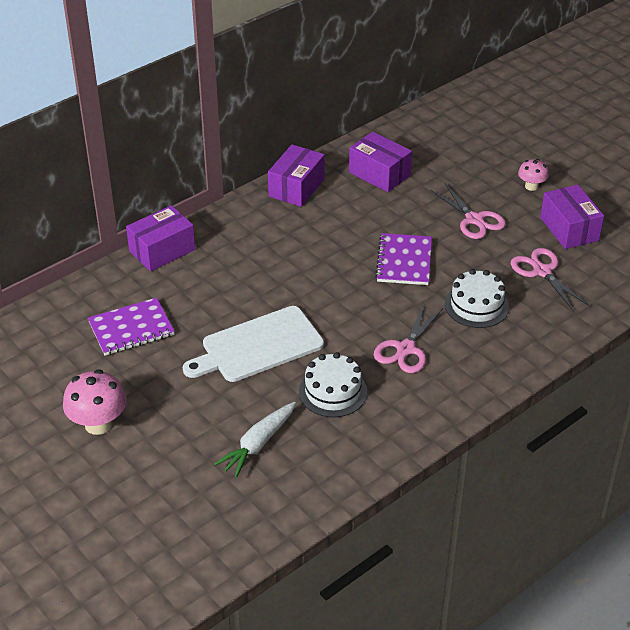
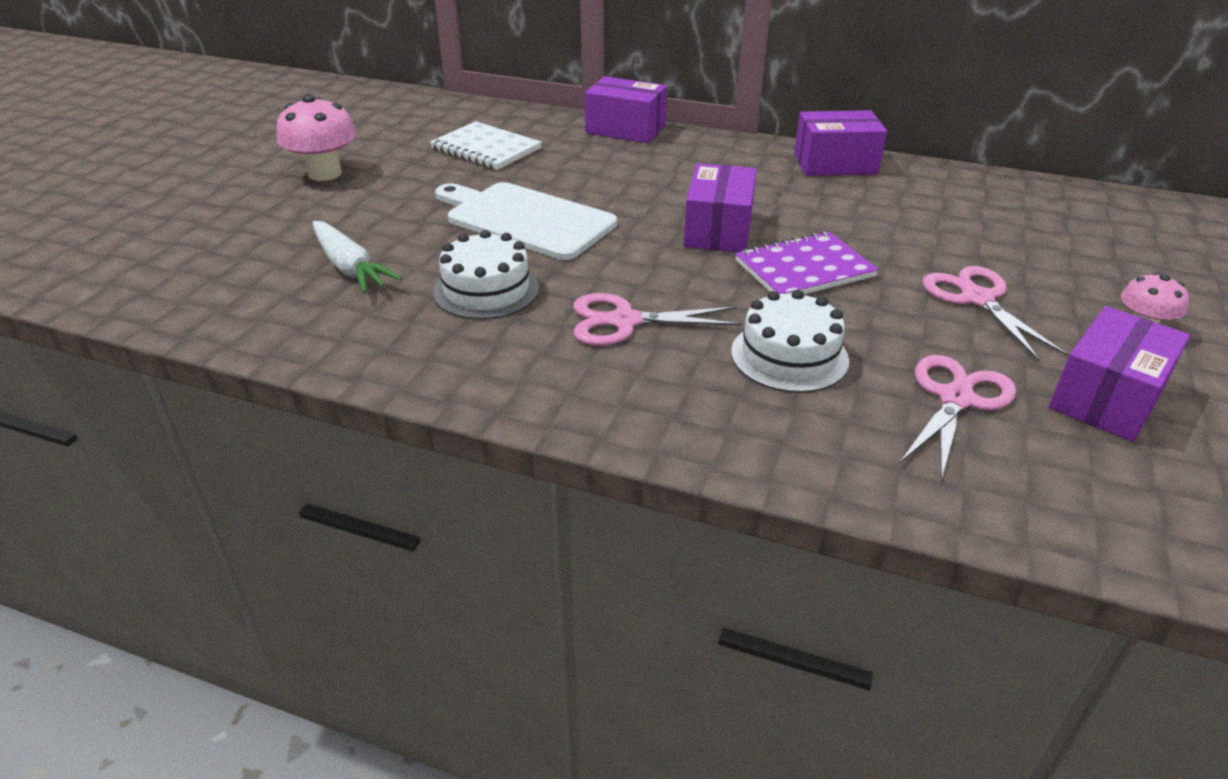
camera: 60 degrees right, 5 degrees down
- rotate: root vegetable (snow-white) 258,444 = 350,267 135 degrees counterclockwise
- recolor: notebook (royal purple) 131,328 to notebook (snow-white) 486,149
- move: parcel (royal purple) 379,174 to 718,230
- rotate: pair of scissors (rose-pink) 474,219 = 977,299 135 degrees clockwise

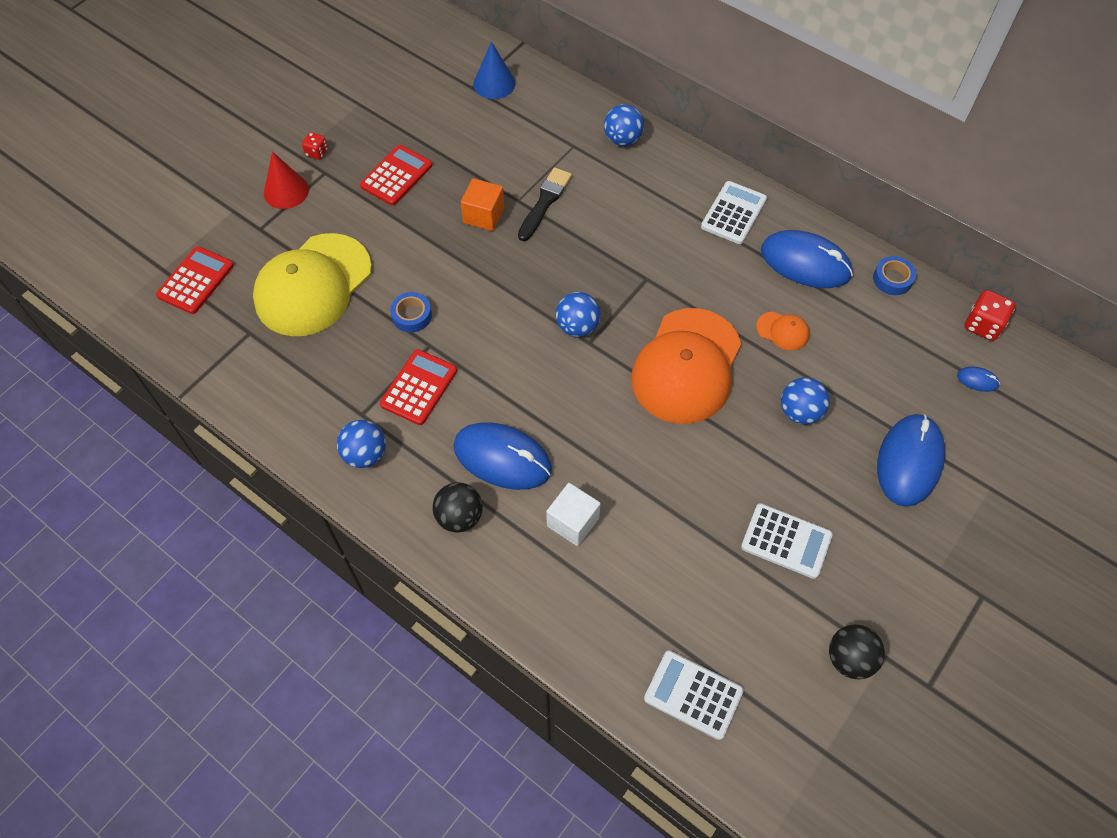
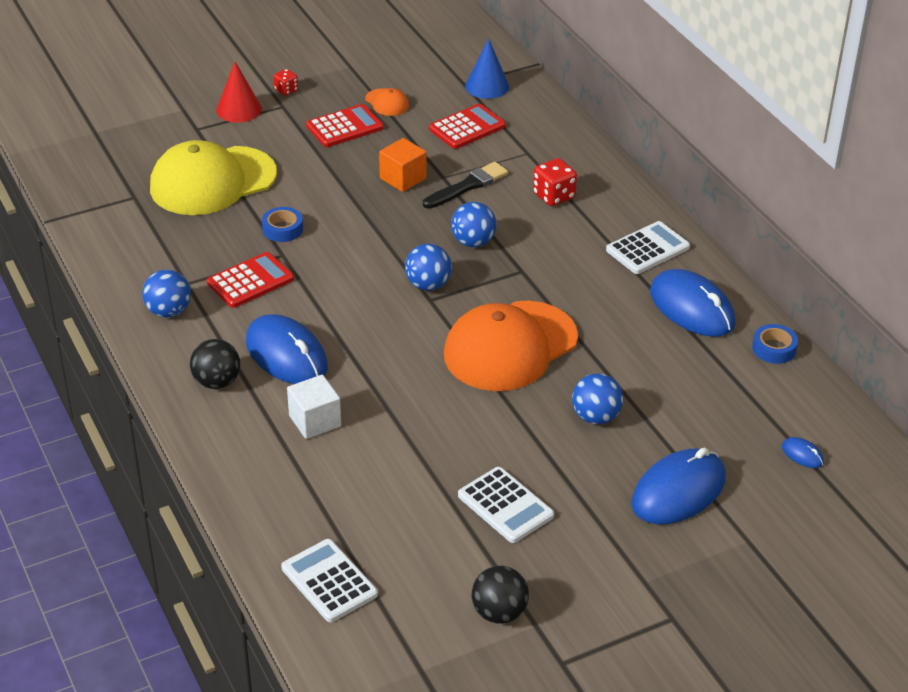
camera: 25 degrees right, 20 degrees down
- move: peaked cap (orange) 782,331 to 387,102
- move: adding machine (scarlet) 196,280 to 467,127
- move: ball (royal blue) 622,139 to 473,242
- move: dice (scarlet) 982,325 to 553,196

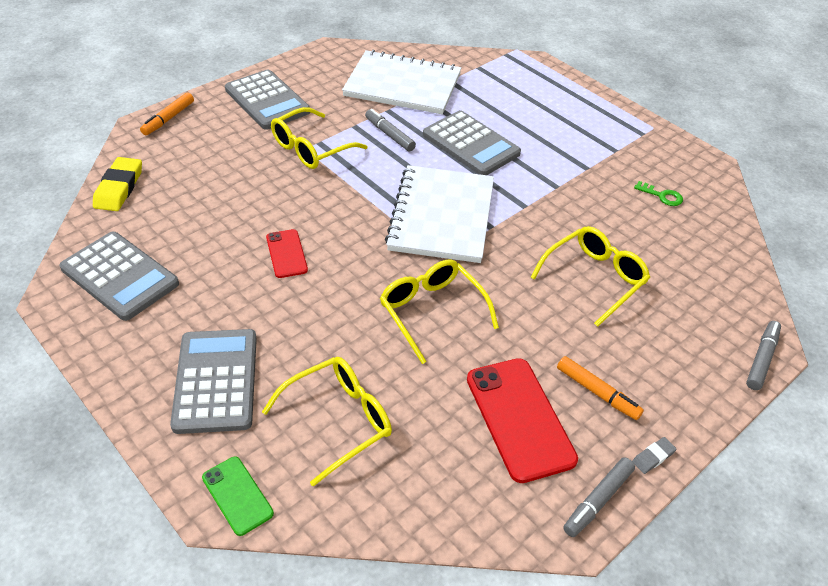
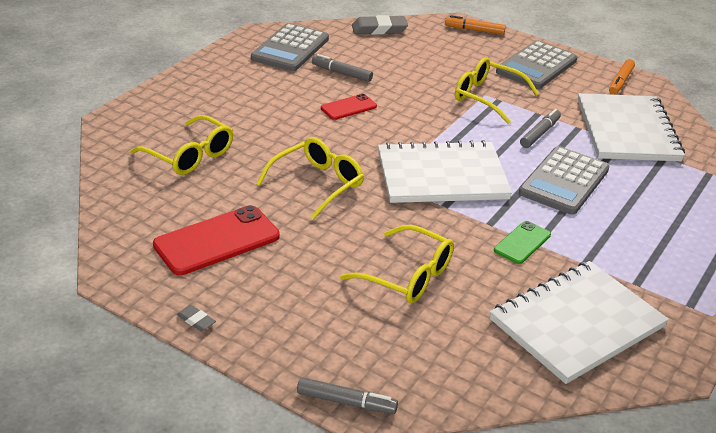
camera: 75 degrees right, 10 degrees down
- move: marker pen (gray) 598,500 to 342,73
- recolor: eraser (bright yellow) 119,188 to eraser (gray) 379,29
- replace: latchkey (leaf-green) 662,196 to notebook (snow-white) 577,323
- move: smartphone (leaf-green) 237,495 to 522,243
- move: marker pen (orange) 597,392 to 620,81
- delete: adding machine (gray) 216,381

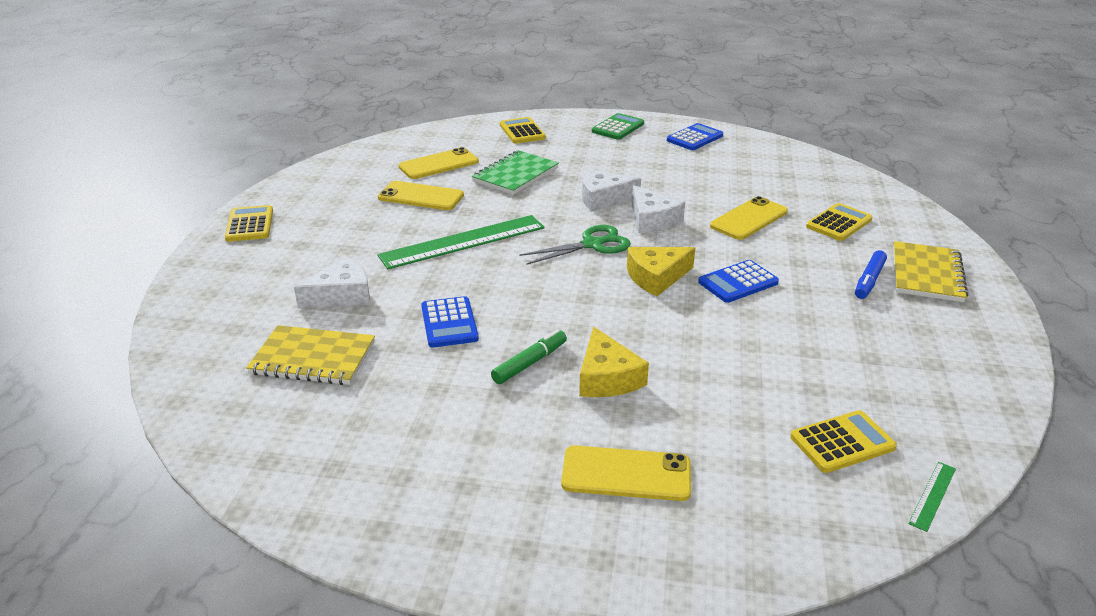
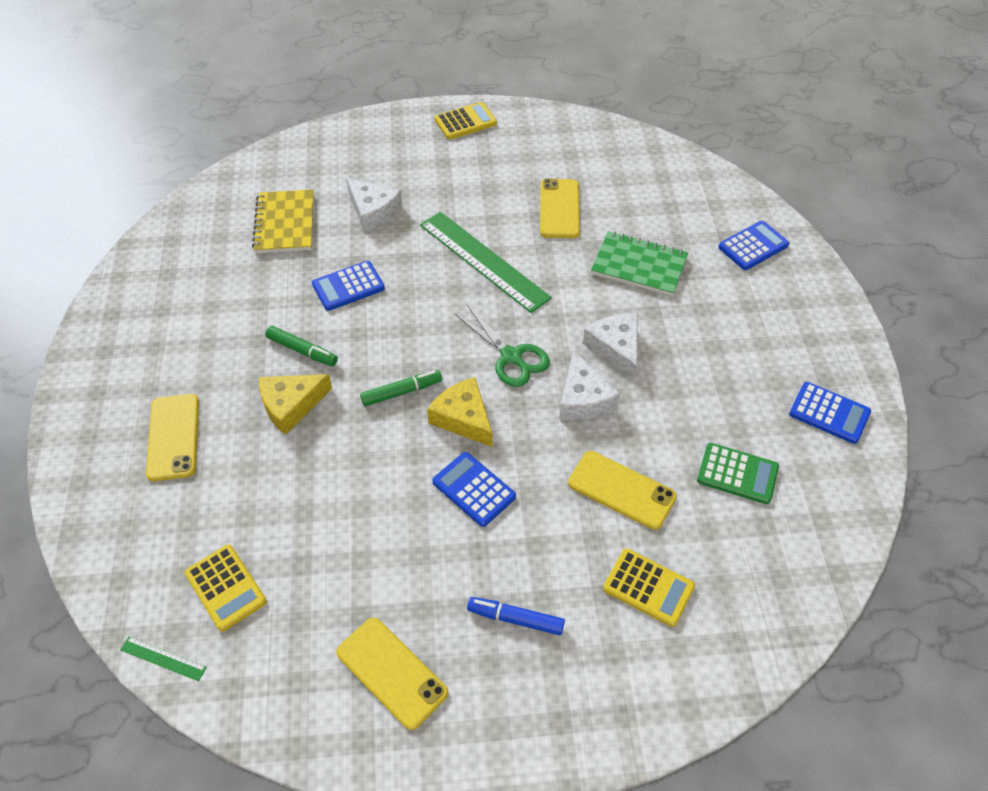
camera: 75 degrees right, 20 degrees up
- move: smartphone (bright yellow) 438,164 to 392,672
- insert: marker pen (leaf-green) 402,392
- rotate: cheese wedge (snow-white) 652,220 = 583,398 60 degrees counterclockwise
- move: adding machine (leaf-green) 618,127 to 737,474
- recolor: adding machine (bright yellow) 522,131 to adding machine (royal blue) 753,246
- delete: notebook (bright yellow) 926,274

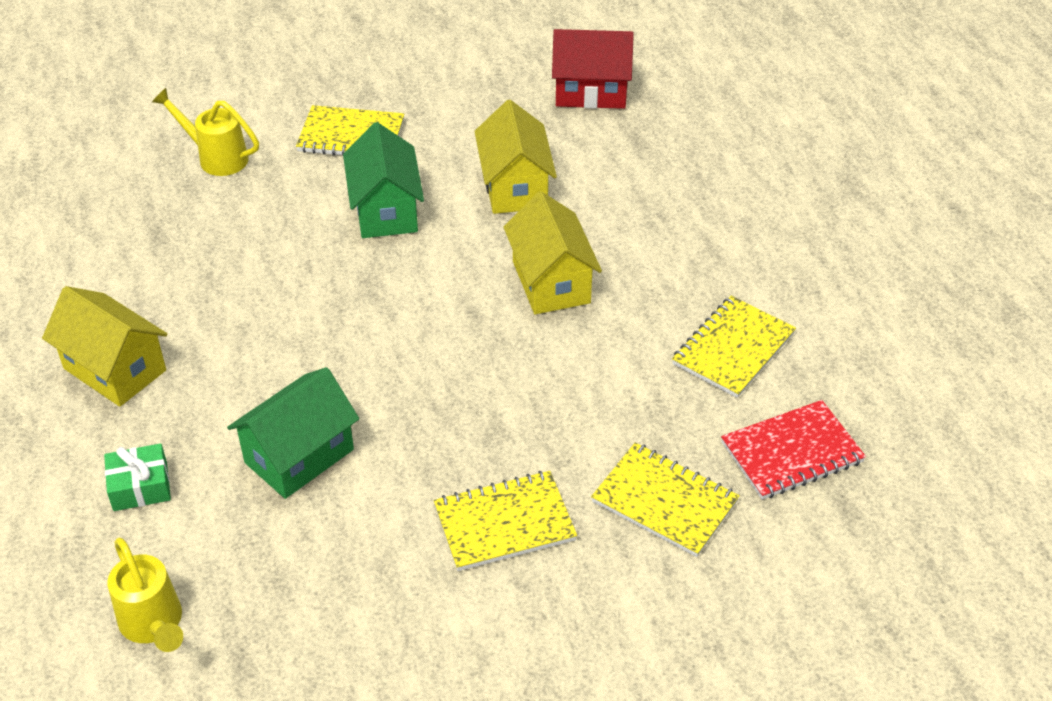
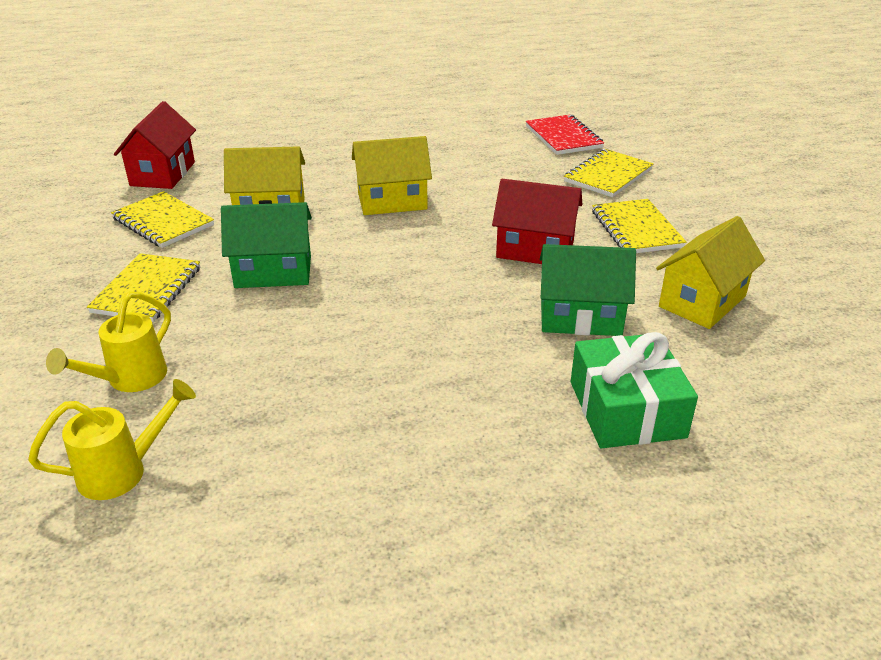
camera: 85 degrees left, 10 degrees down
- move: watering pot (bright yellow) 154,625 to 124,471
- move: notebook (bright yellow) 733,349 to 163,222
- insert: house (scarlet) 535,249
- rotate: house (leaf-green) 299,456 = 580,317 45 degrees counterclockwise
- resize: wrapped gift (leaf-green) 140,486 = 626,409 x1.77
- move: house (bright yellow) 115,369 to 702,301

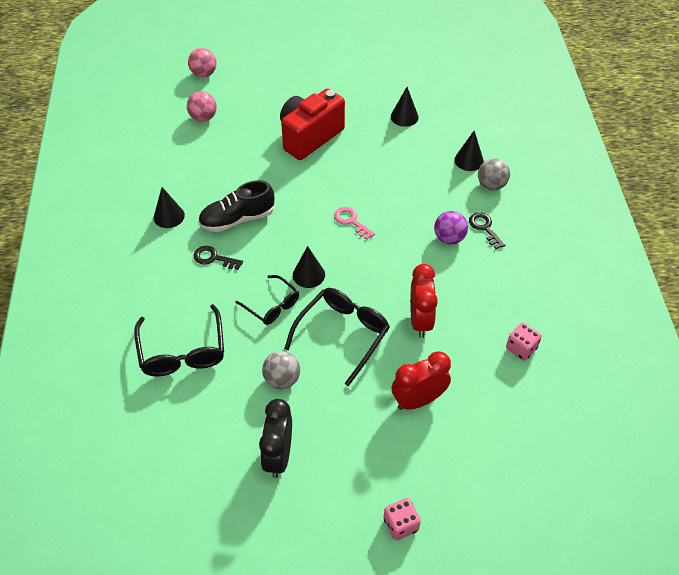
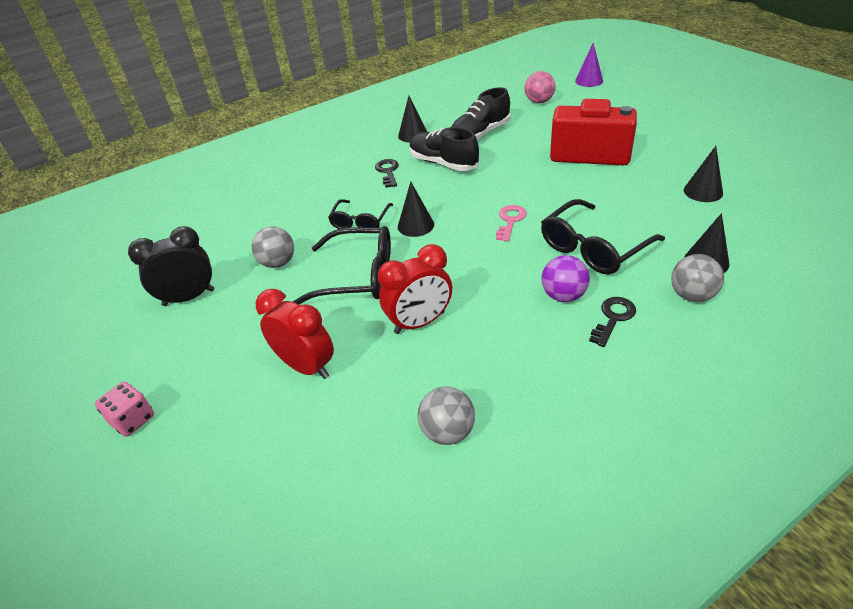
camera: 65 degrees right, 10 degrees down
- replace: dice (rose-pink) 521,348 to ball (gray) 447,432
- insert: shoe (black) 480,134
- move: spectacles (black) 182,351 to 593,248
- replace: ball (rose-pink) 204,74 to cone (royal purple) 589,81

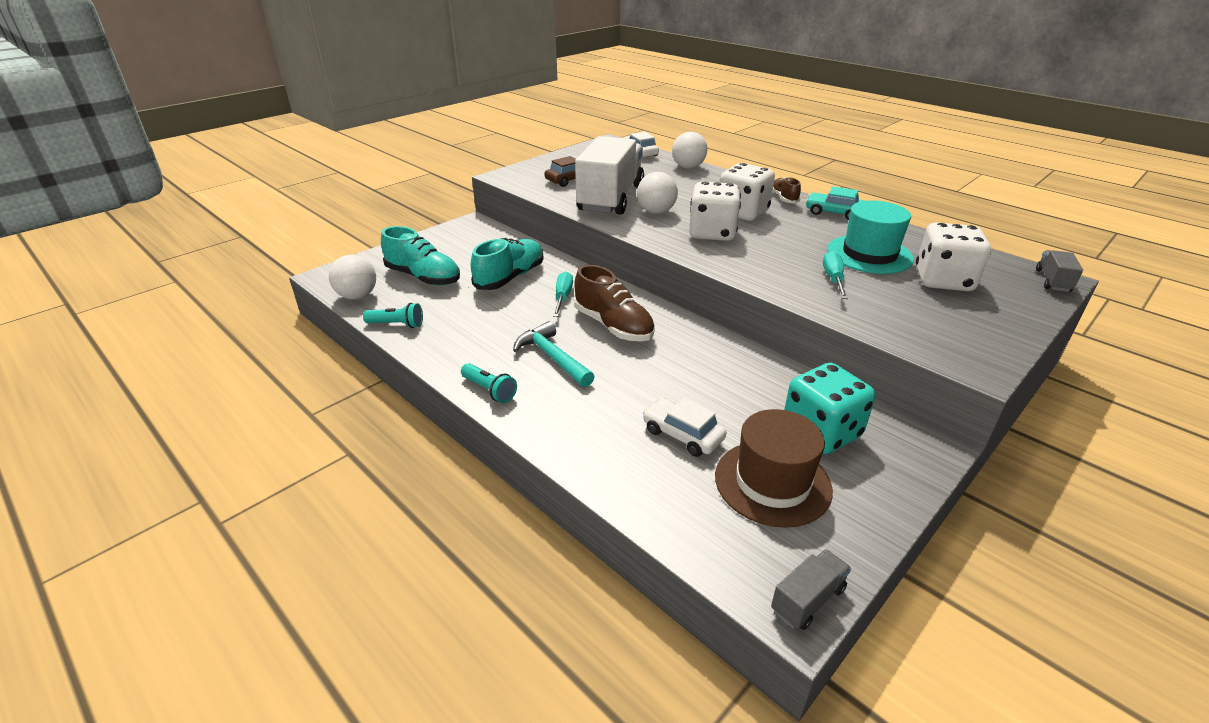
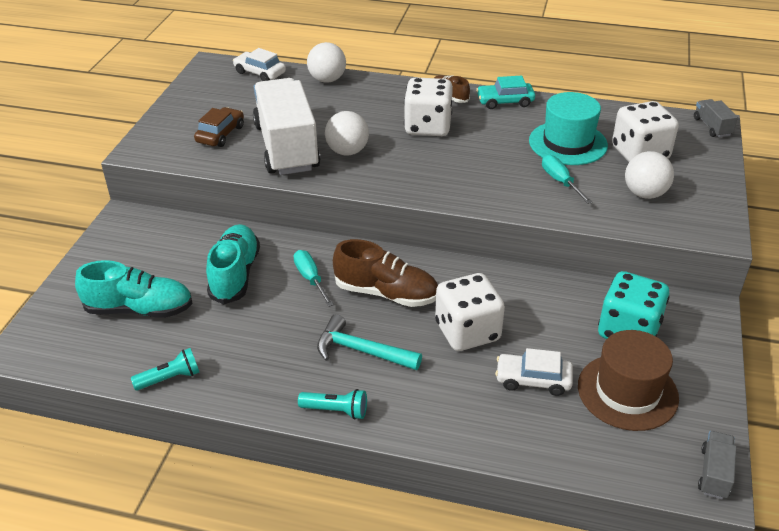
camera: 30 degrees left, 5 degrees up
- move: dice (snow-white) 712,233 to 467,332
- move: ball (snow-white) 357,296 to 644,194

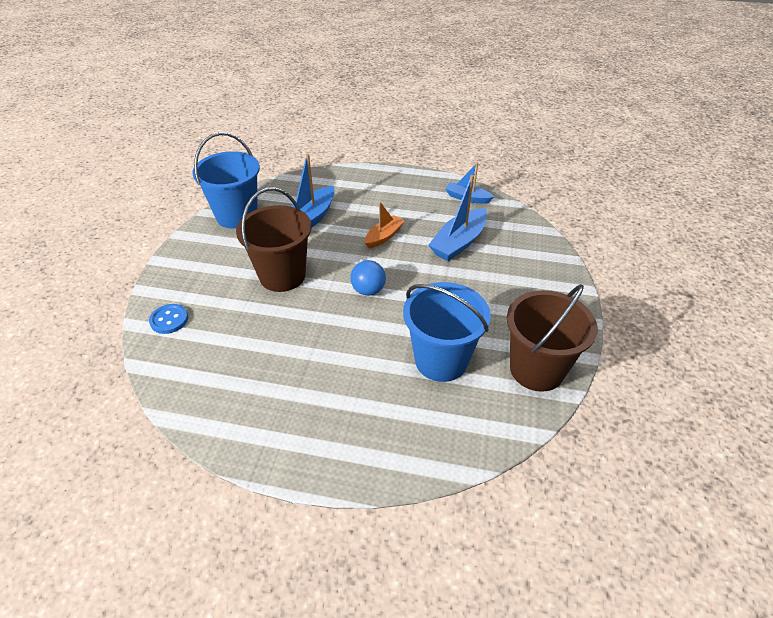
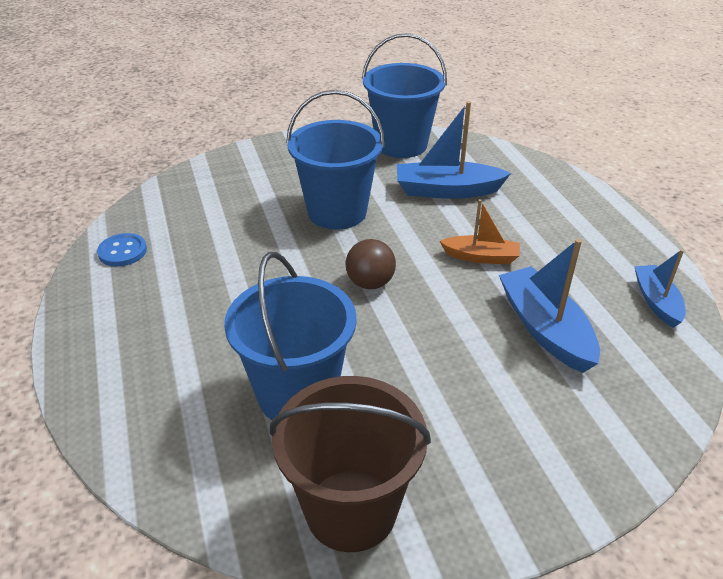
camera: 60 degrees right, 5 degrees down
- move: shirt button (royal blue) 169,320 to 122,251
- recolor: bucket (russet) 282,276 to bucket (royal blue) 337,212
- recolor: ball (royal blue) 368,290 to ball (russet) 370,283
- rotate: boat (royal blue) 459,242 = 545,329 60 degrees clockwise

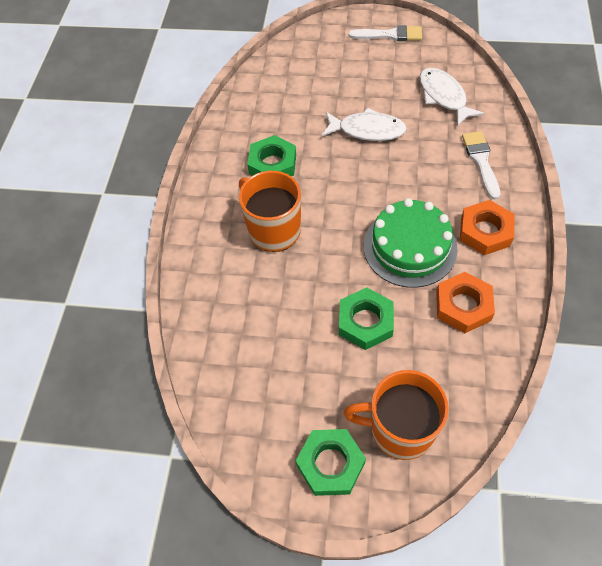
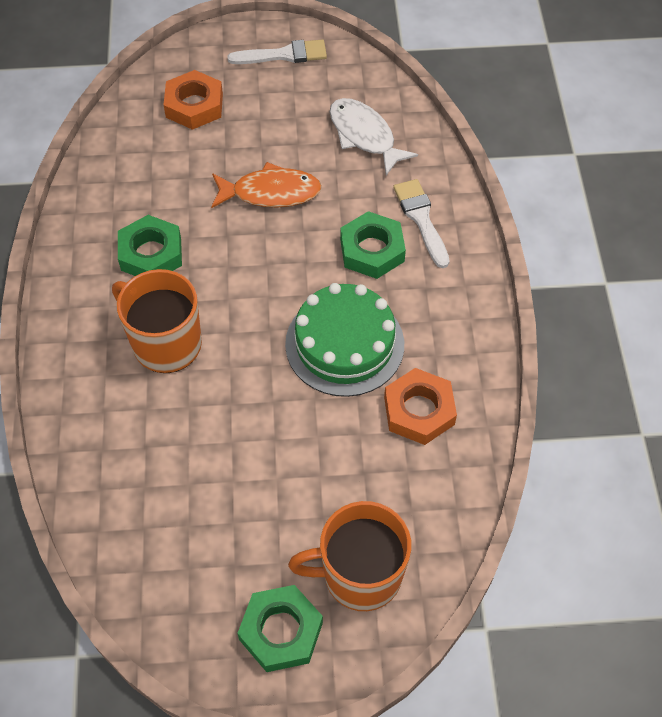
camera: 15 degrees left, 0 degrees up
- move: nut (orange) 485,231 to 194,105
- recolor: fish figure (snow-white) 367,130 to fish figure (orange) 271,192
- move: nut (leaf-green) 365,322 to 372,250

